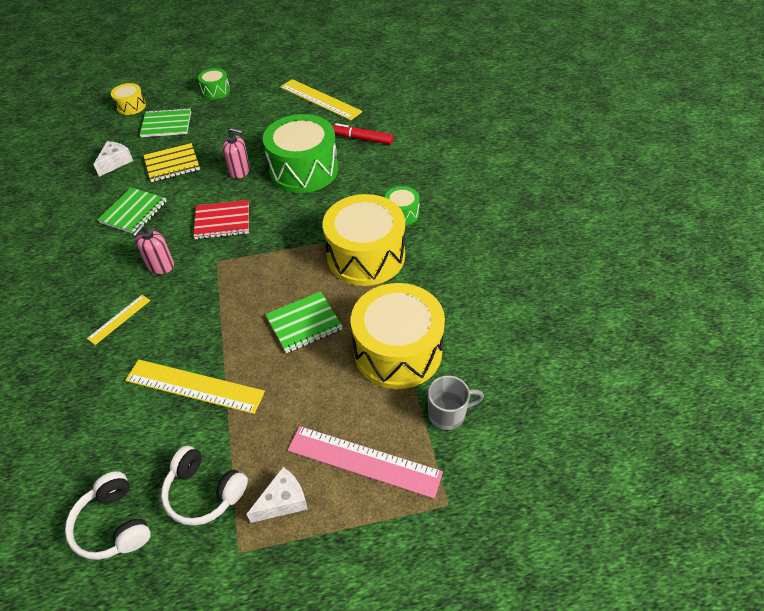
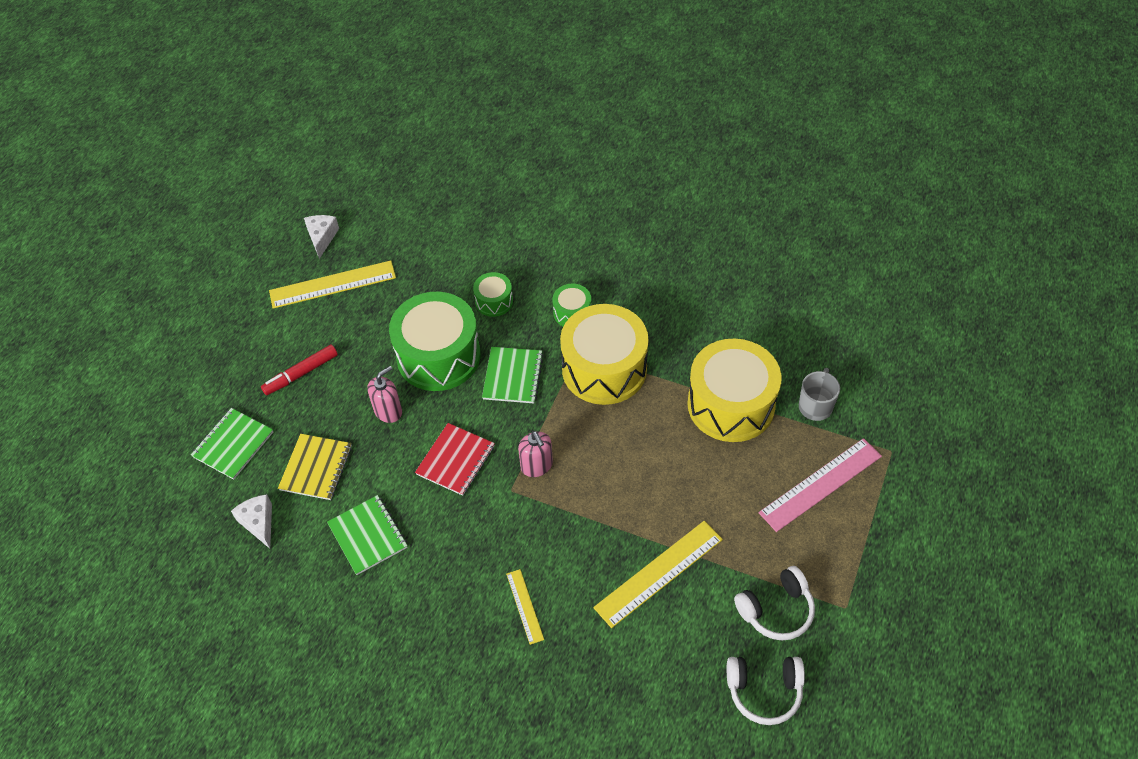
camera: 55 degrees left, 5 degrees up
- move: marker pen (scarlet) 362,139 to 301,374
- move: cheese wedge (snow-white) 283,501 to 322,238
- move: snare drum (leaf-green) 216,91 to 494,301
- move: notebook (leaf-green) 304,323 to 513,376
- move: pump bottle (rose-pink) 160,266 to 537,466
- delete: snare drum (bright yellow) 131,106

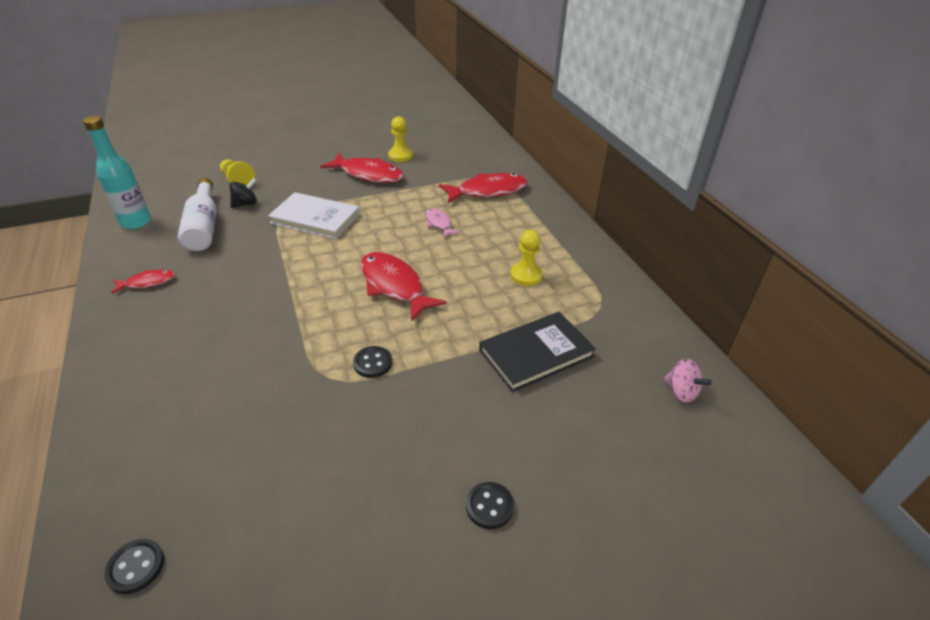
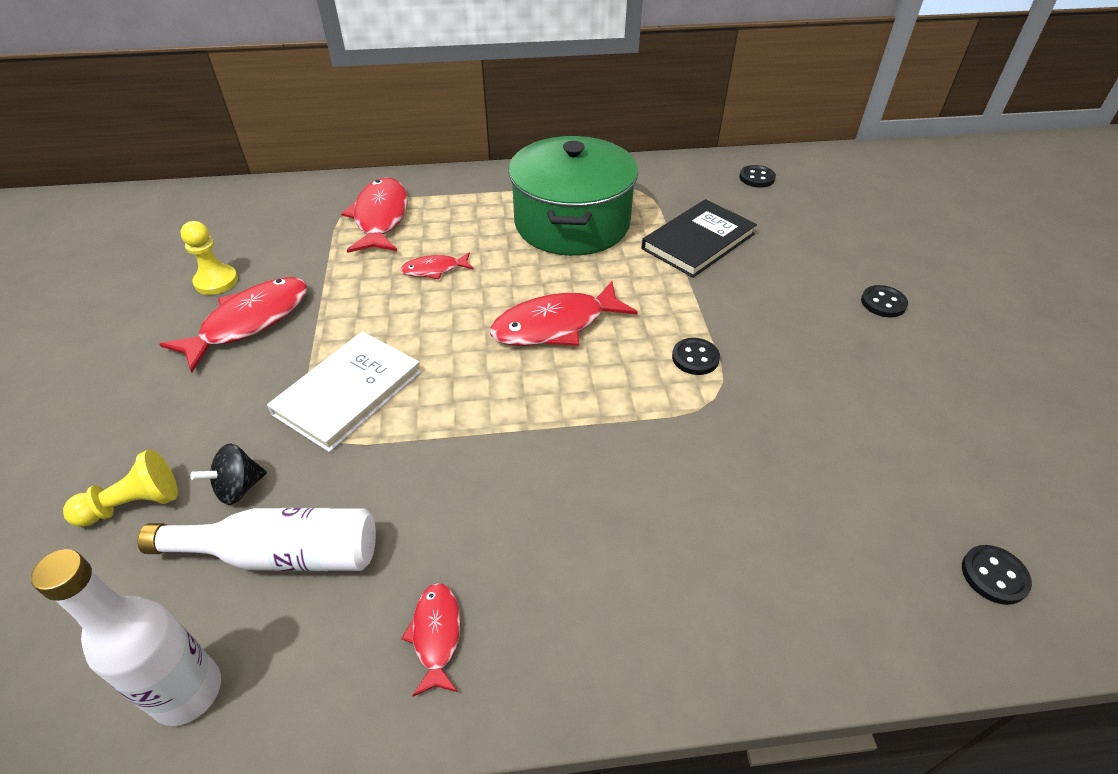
camera: 75 degrees left, 5 degrees up
- recolor: drink bottle (aqua) 135,222 to drink bottle (snow-white) 187,692
- rotate: whirligig (black) 246,204 = 239,488 105 degrees counterclockwise
- recolor: fish figure (rose-pink) 439,224 to fish figure (scarlet) 434,270
- replace: game pawn (bright yellow) 526,275 to pot (leaf-green) 572,223
- rotate: book (black) 536,353 = 698,241 60 degrees clockwise
- replace: whirligig (rose-pink) 681,392 to shirt button (black) 756,178

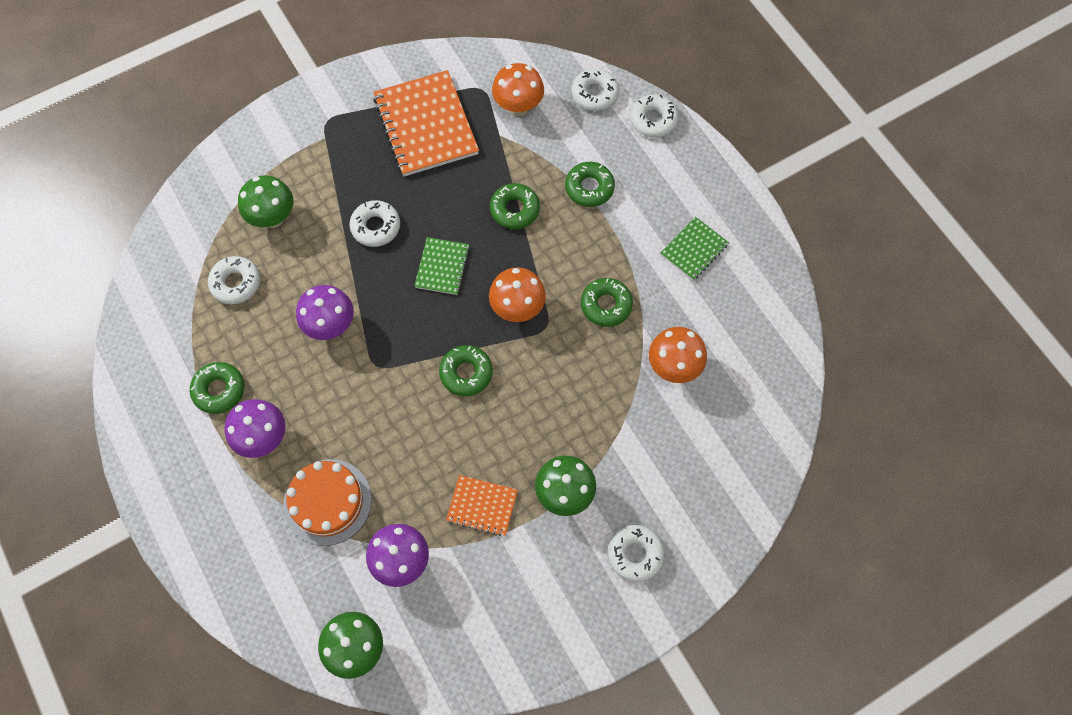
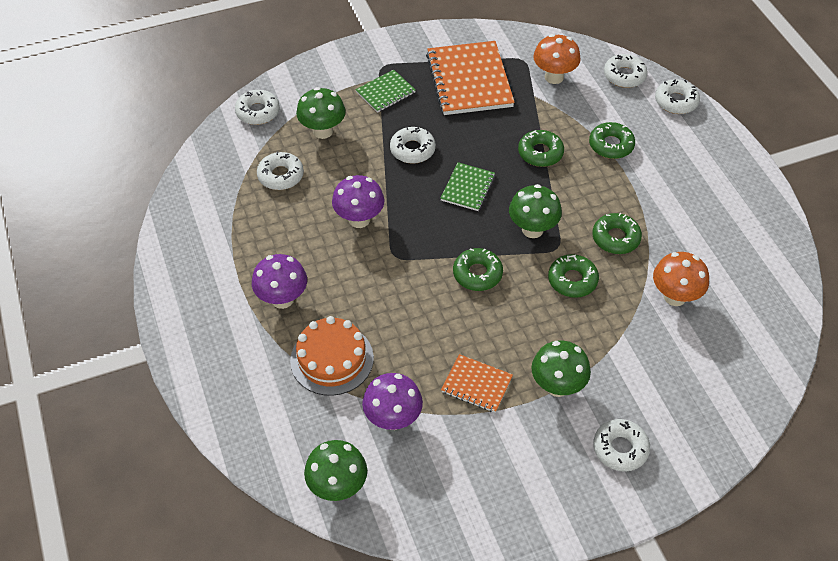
camera: 10 degrees right, 15 degrees down
- insert: doughnut (snow-white) 258,112
- move: notebook (leaf-green) 694,249 to 385,92
- recolor: mushroom (orange) 517,308 to mushroom (leaf-green) 532,229
- move: doughnut (leaf-green) 219,390 to 572,280

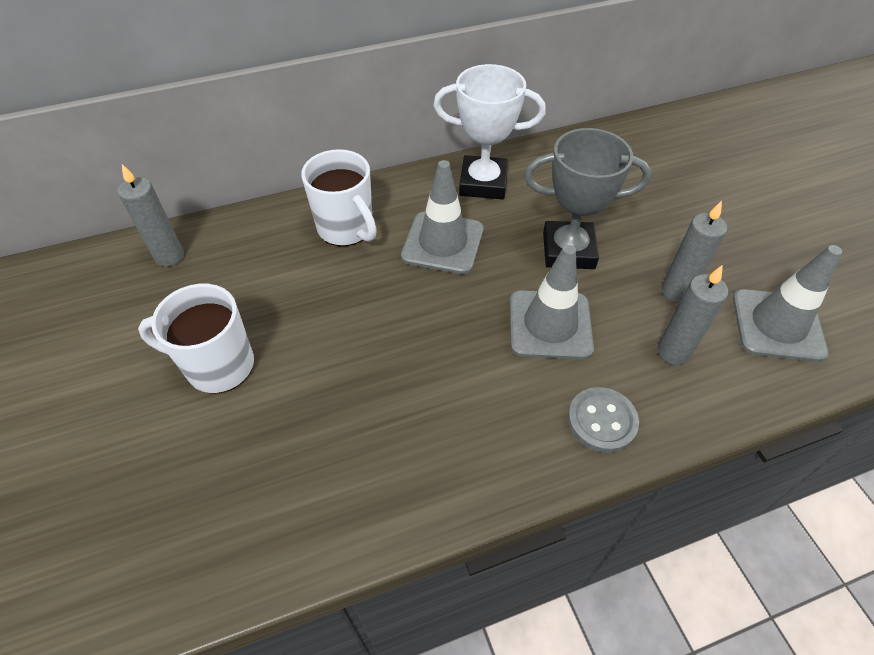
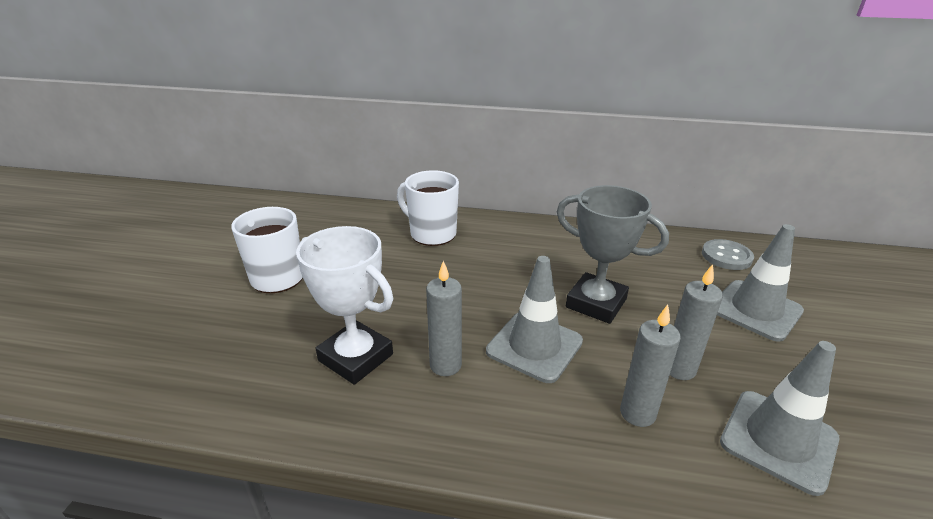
camera: 30 degrees right, 20 degrees down
- move: prize cup (snow-white) 483,183 to 356,357
- rotate: tea mug (snow-white) 346,229 = 431,234 135 degrees clockwise
- move: pillar candle (gray) 169,256 to 445,365
- move: shirt button (gray) 602,421 to 726,256
- move: safety cone (gray) 442,243 to 755,310

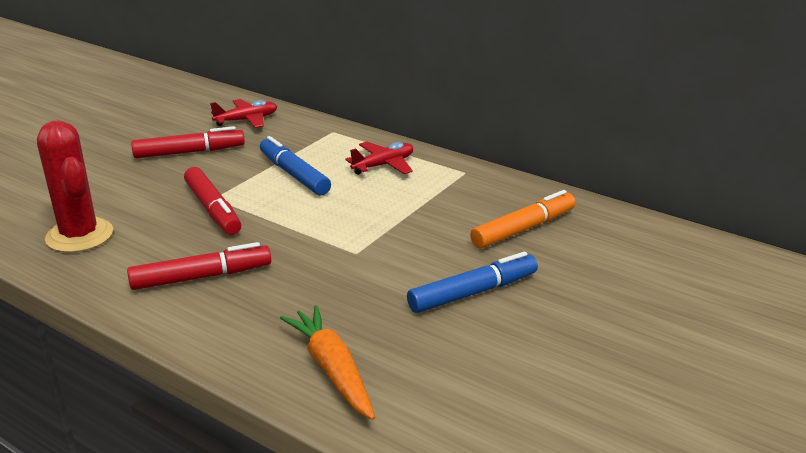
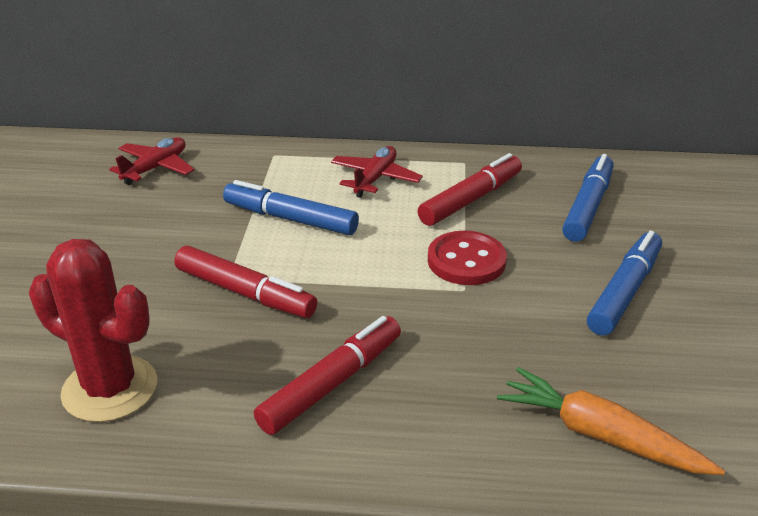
camera: 30 degrees left, 5 degrees up
- move: marker pen (scarlet) 189,152 to 471,199
- insert: shirt button (scarlet) 466,261
- recolor: marker pen (orange) 523,229 to marker pen (royal blue) 588,206

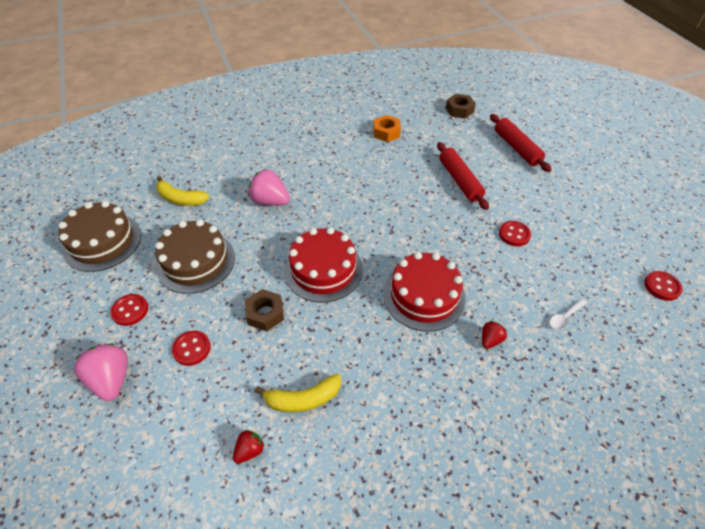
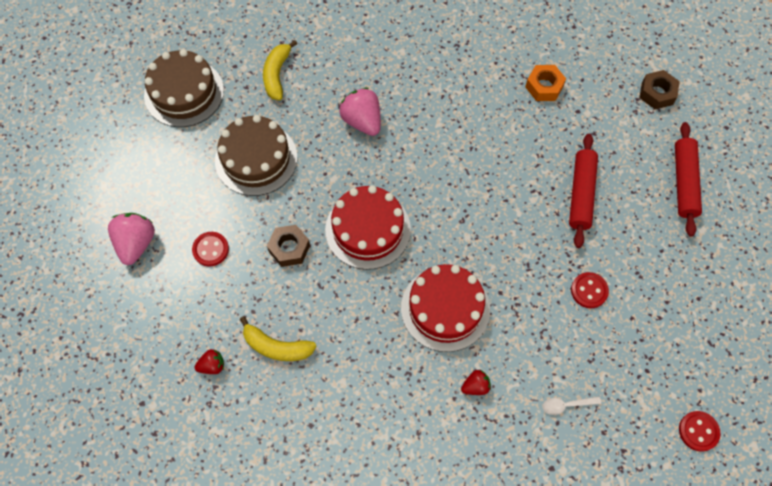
camera: 30 degrees right, 15 degrees up
- rotate: toy banana (bright yellow) 180,199 = 277,75 45 degrees clockwise
- delete: shirt button (scarlet) 130,310

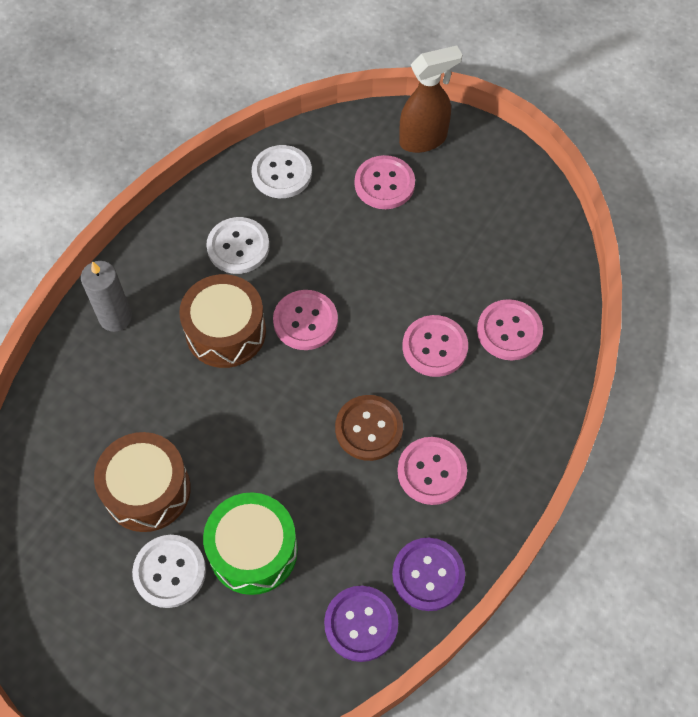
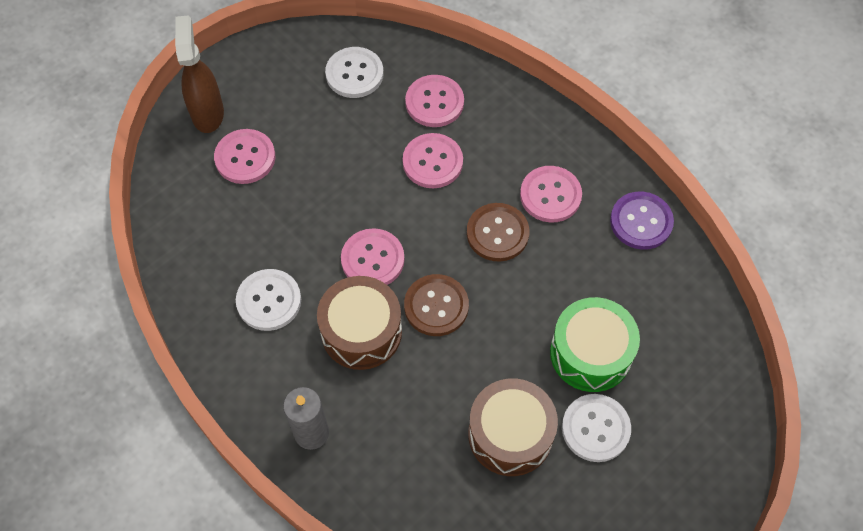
camera: 75 degrees left, 0 degrees up
- move: shirt button (snow-white) 282,173 to 354,74
- insert: shirt button (russet) 436,306
- delete: shirt button (royal purple) 361,624

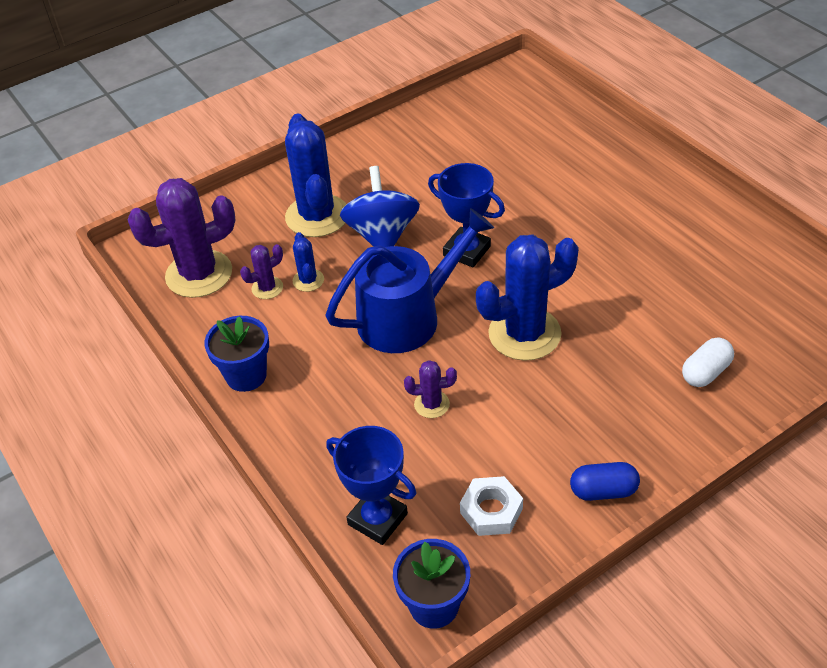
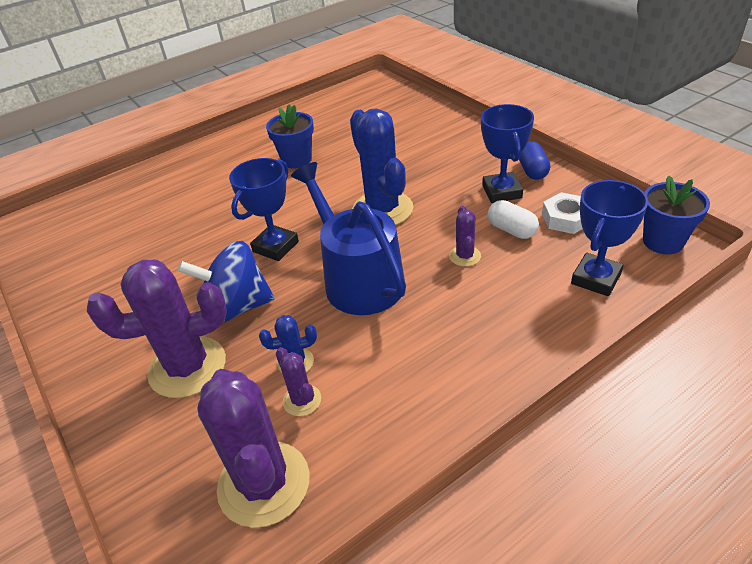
camera: 90 degrees left, 5 degrees down
- recolor: prickly plant (royal blue) 317,216 to prickly plant (royal purple) 187,367
- move: potted plant (royal blue) 246,375 to 296,160
- insert: prize cup (royal blue) 502,191
- move: capsule (snow-white) 705,372 to 511,230

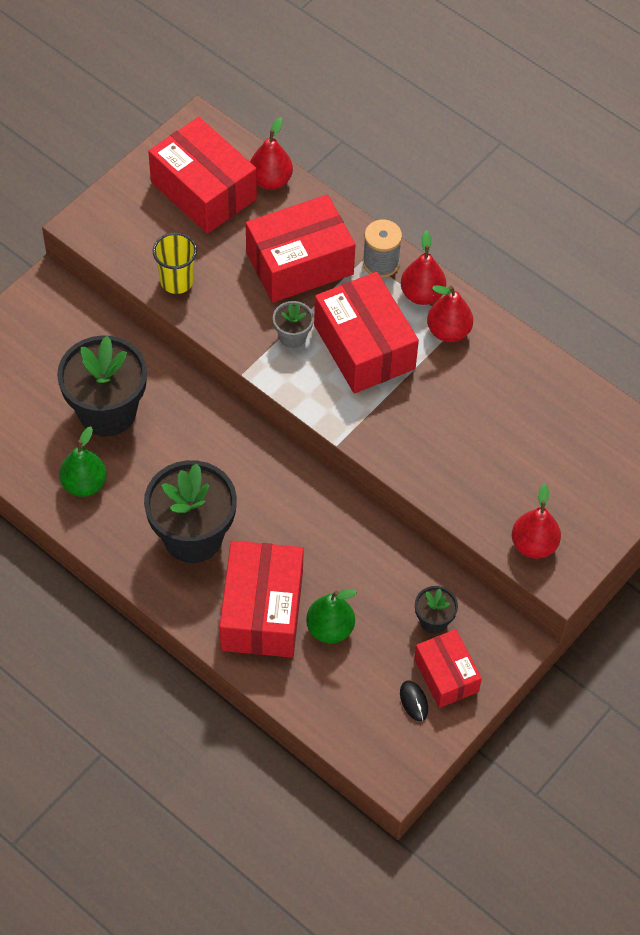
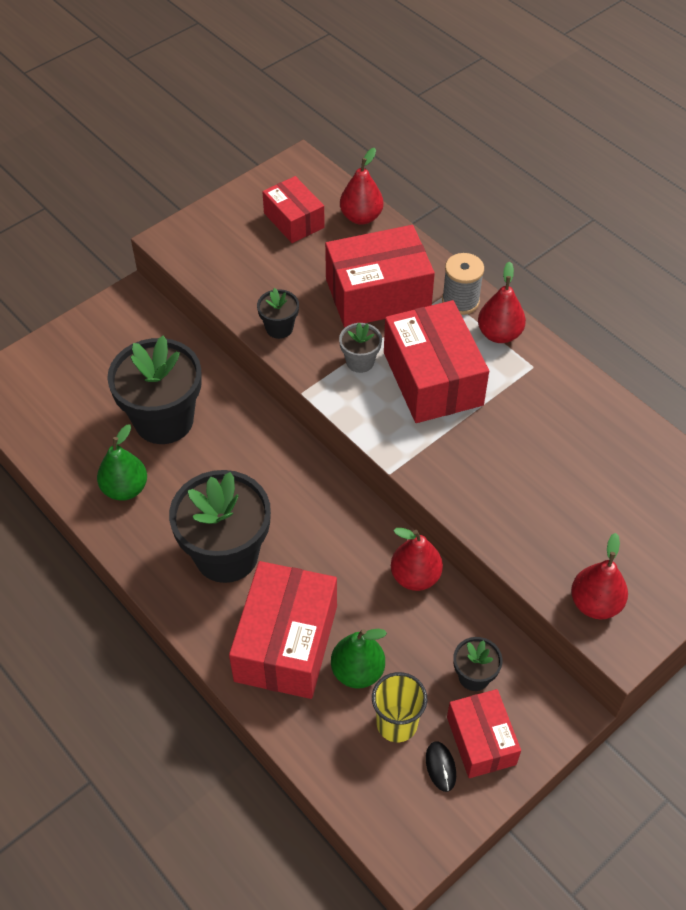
camera: 10 degrees right, 5 degrees down
- insert: potted plant (black) 279,328
- resize: parcel (scarlet) 203,190 = 294,220 x0.60
- move: cup (bright yellow) 177,281 to 397,723
- move: toy pear (scarlet) 448,331 to 415,576

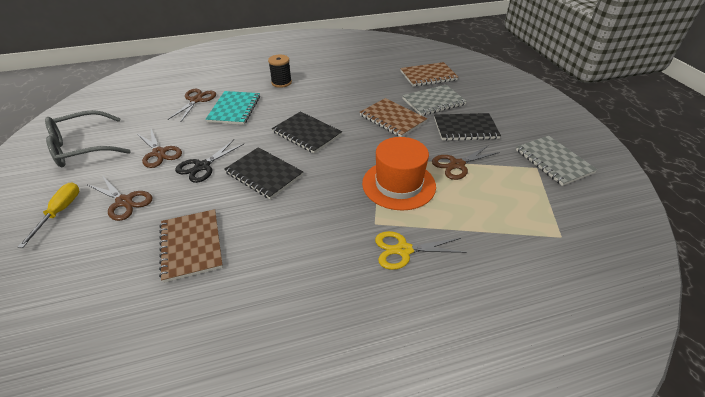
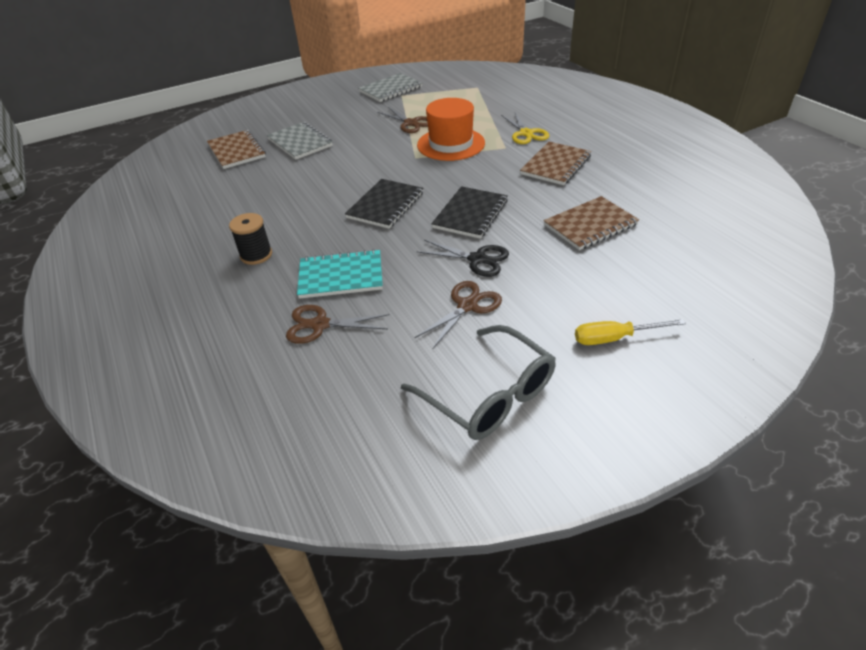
camera: 100 degrees left, 0 degrees up
- move: notebook (russet) 392,119 to 556,165
- delete: pair of scissors (russet) 124,202
- delete: notebook (black) 465,128

